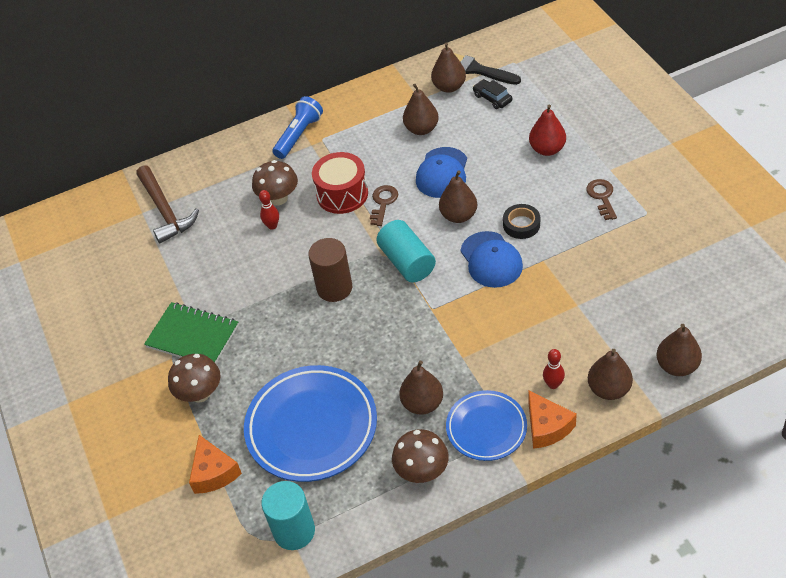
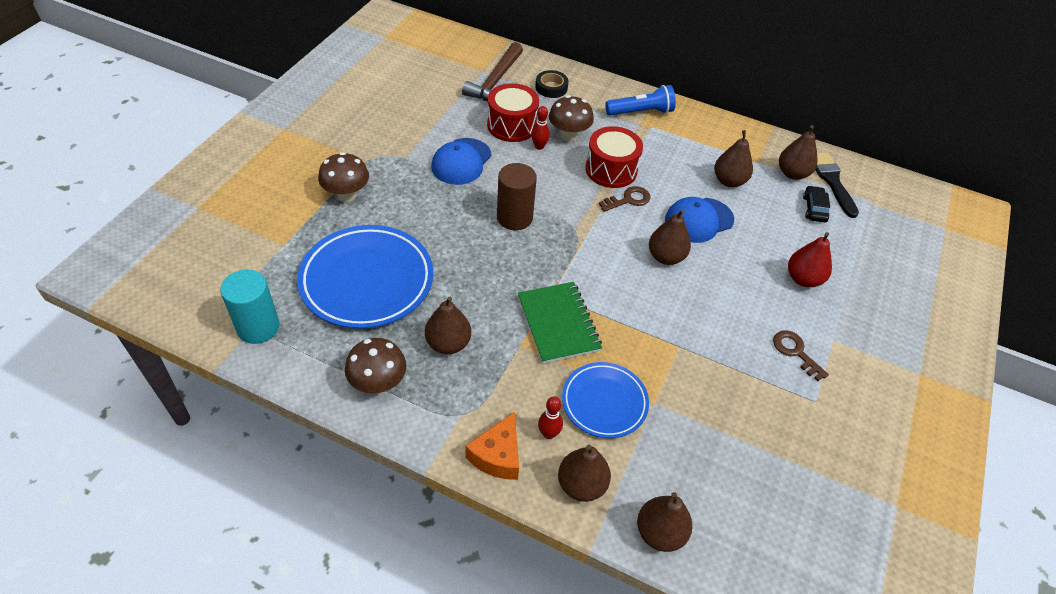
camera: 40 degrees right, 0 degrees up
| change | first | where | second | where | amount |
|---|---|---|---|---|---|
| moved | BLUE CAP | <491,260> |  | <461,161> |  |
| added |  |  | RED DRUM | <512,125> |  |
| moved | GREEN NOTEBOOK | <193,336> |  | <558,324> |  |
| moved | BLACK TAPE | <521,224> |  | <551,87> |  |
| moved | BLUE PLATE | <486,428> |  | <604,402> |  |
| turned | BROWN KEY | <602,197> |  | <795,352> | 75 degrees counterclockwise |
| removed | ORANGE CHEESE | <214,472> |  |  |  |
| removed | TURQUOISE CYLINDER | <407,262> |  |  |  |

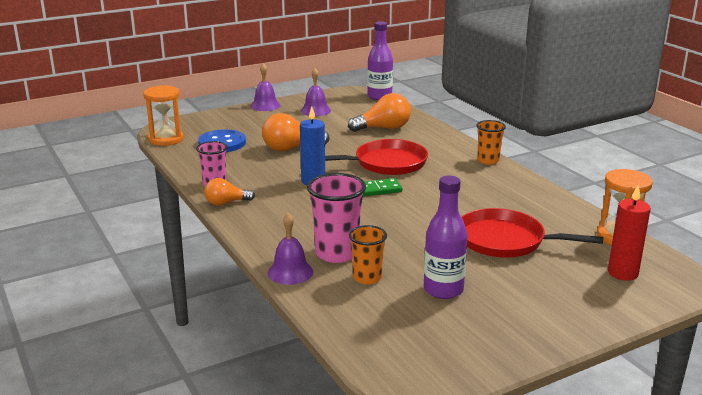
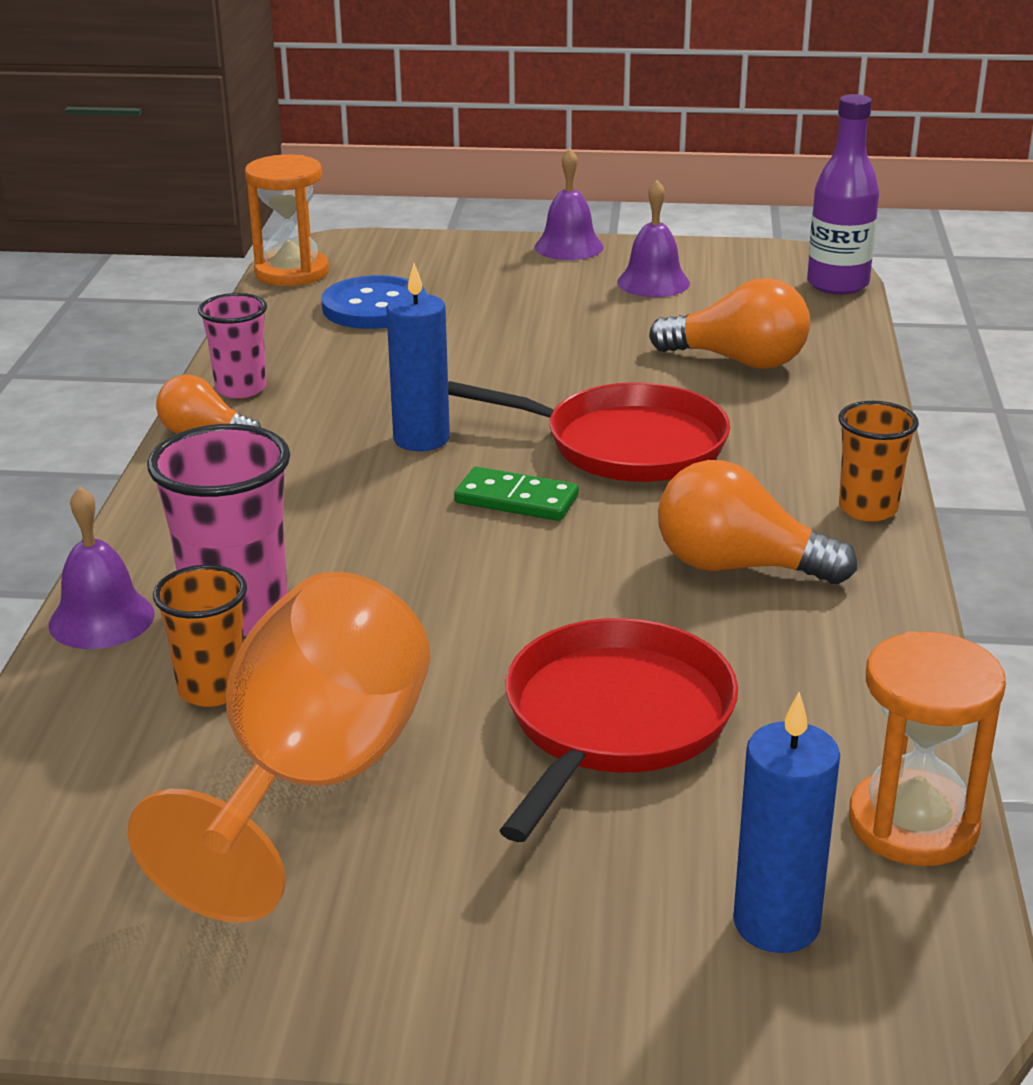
camera: 35 degrees right, 5 degrees up
| change | first | where | second | where | amount |
|---|---|---|---|---|---|
| replaced | PURPLE BOTTLE | <443,290> | ORANGE GOBLET | <313,780> |  |
| turned | RED PAN | <505,240> |  | <614,720> | 60 degrees clockwise |
| moved | ORANGE LIGHT BULB | <291,148> |  | <738,566> |  |
| recoloured | RED CANDLE | <622,273> | BLUE CANDLE | <776,923> |  |

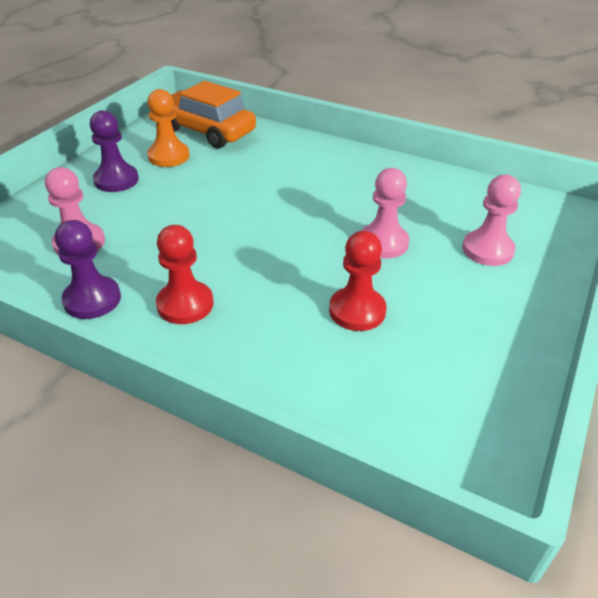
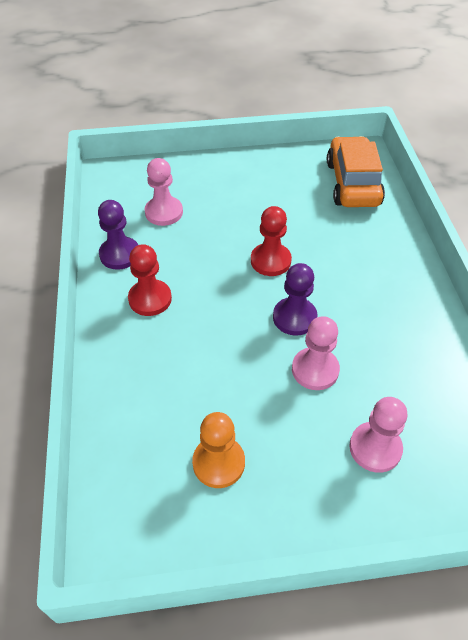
camera: 55 degrees right, 10 degrees up
| change | first | where | second | where | amount |
|---|---|---|---|---|---|
| moved | ORANGE PAWN | <169,156> |  | <218,463> |  |
| moved | RED PAWN | <357,311> |  | <270,261> |  |
| moved | PURPLE PAWN | <116,180> |  | <294,317> |  |

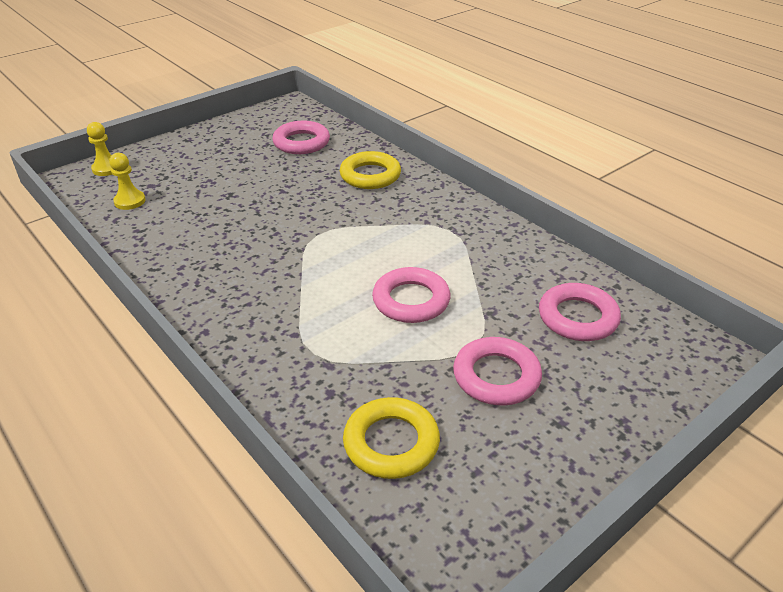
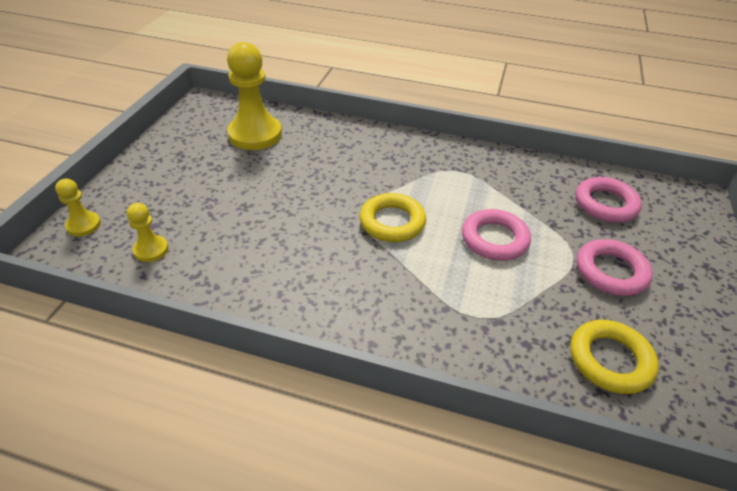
camera: 35 degrees left, 5 degrees up
| change | first | where | second | where | amount |
|---|---|---|---|---|---|
| replaced | PINK RING | <301,142> | YELLOW PAWN | <255,134> |  |
| moved | YELLOW RING | <370,175> |  | <392,222> |  |

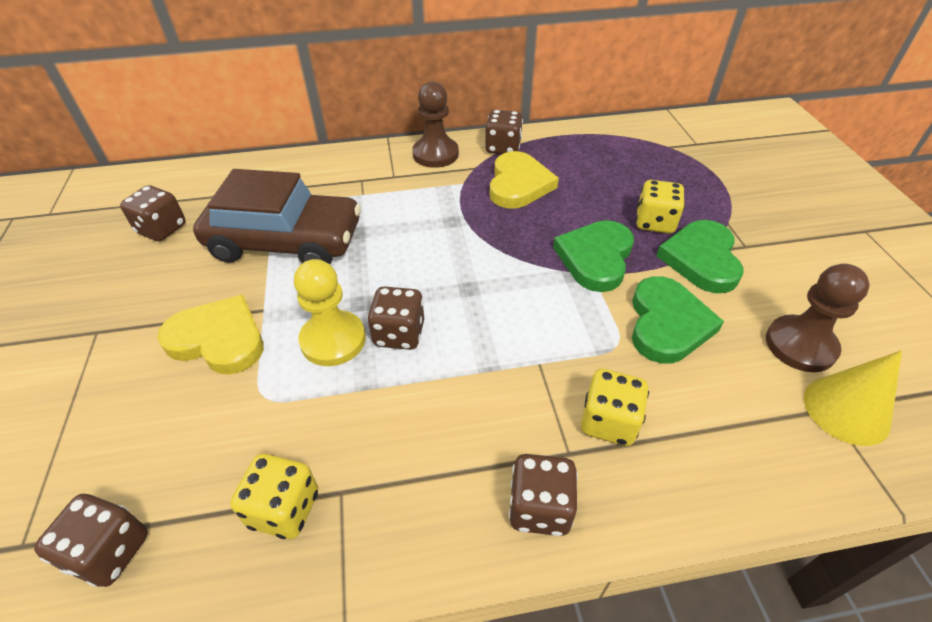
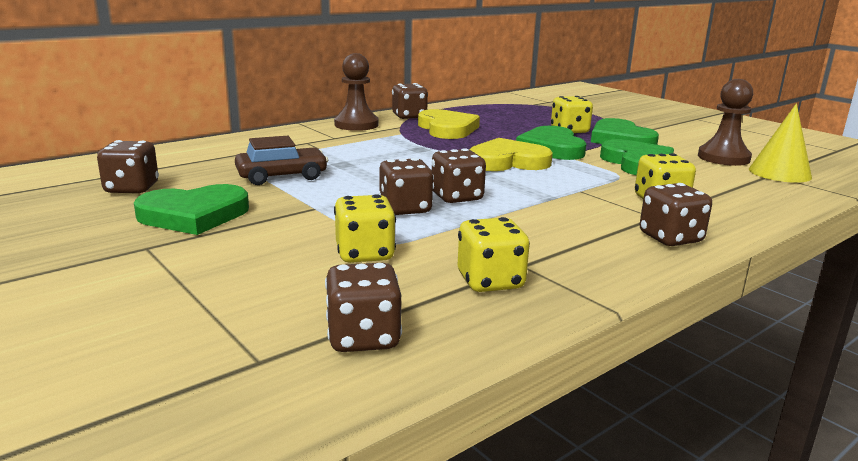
camera: 30 degrees left, 25 degrees down
| change | first | where | second | where | amount |
|---|---|---|---|---|---|
| added |  |  | GREEN HEART | <194,215> |  |
| resized | BROWN CAR | <286,241> |  | <282,176> | x0.56 |
| added |  |  | YELLOW DICE | <365,254> |  |
| replaced | YELLOW PAWN | <333,340> | BROWN DICE | <405,209> |  |
| moved | YELLOW HEART | <218,339> |  | <507,161> |  |

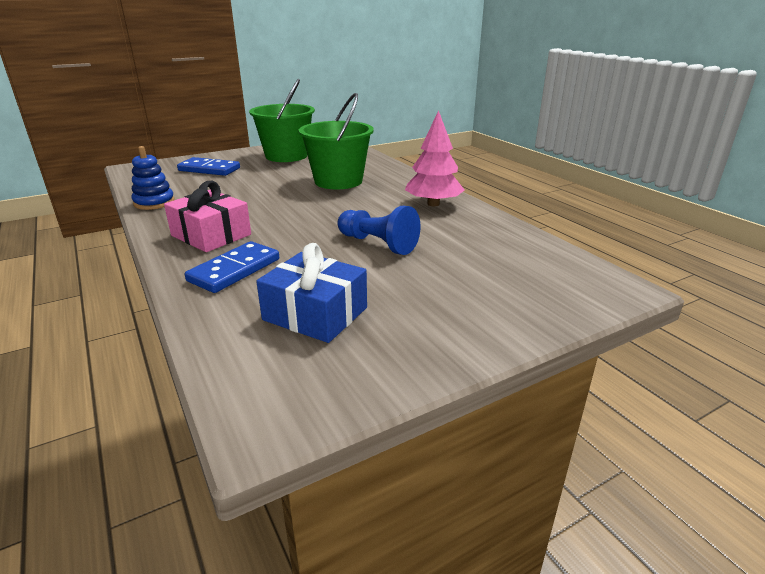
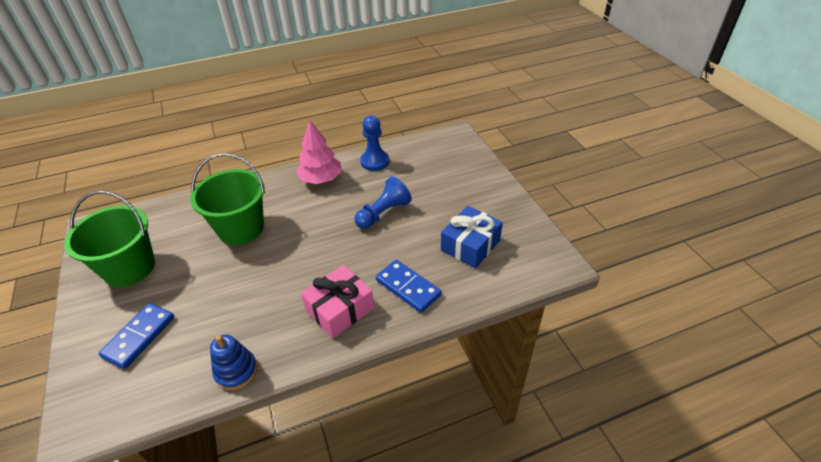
camera: 80 degrees left, 15 degrees up
| change | first | where | second | where | amount |
|---|---|---|---|---|---|
| added |  |  | BLUE PAWN | <375,161> |  |

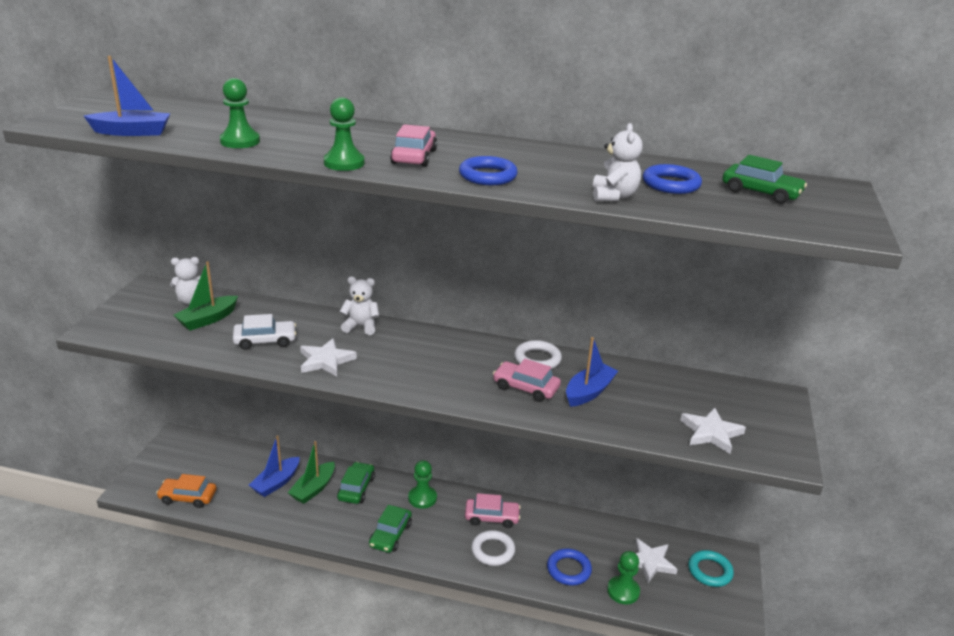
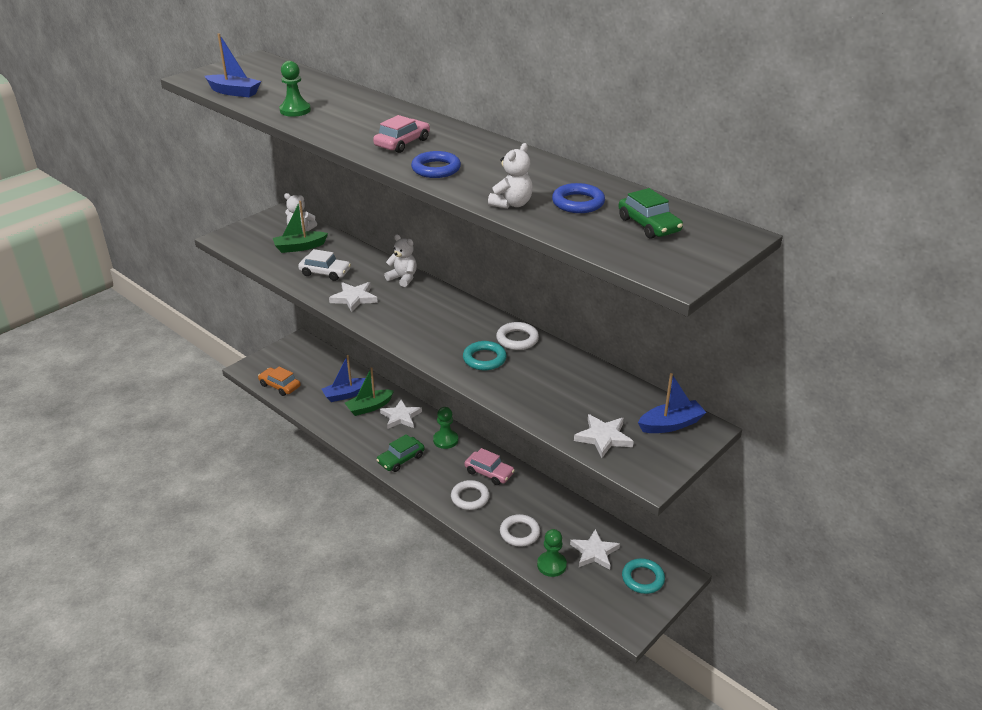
camera: 30 degrees right, 5 degrees up
| change | first | where | second | where | amount |
|---|---|---|---|---|---|
| replaced | GREEN CAR | <356,488> | WHITE STAR | <401,417> |  |
| replaced | PINK CAR | <525,388> | TURQUOISE RING | <484,359> |  |
| recoloured | BLUE RING | <568,569> | WHITE RING | <519,533> |  |
| moved | BLUE BOAT | <589,392> |  | <671,424> |  |
| removed | GREEN PAWN | <344,163> |  |  |  |

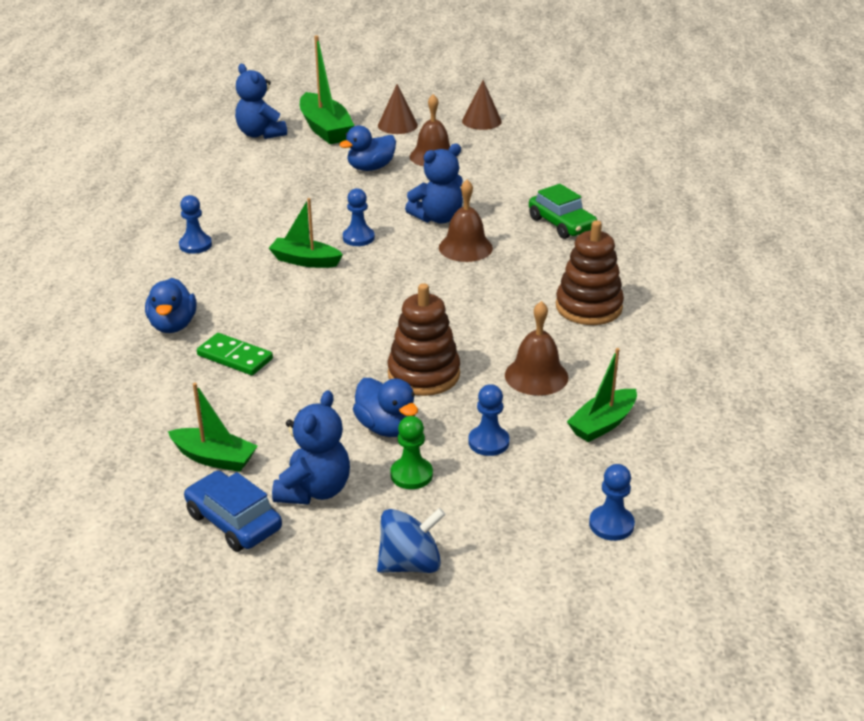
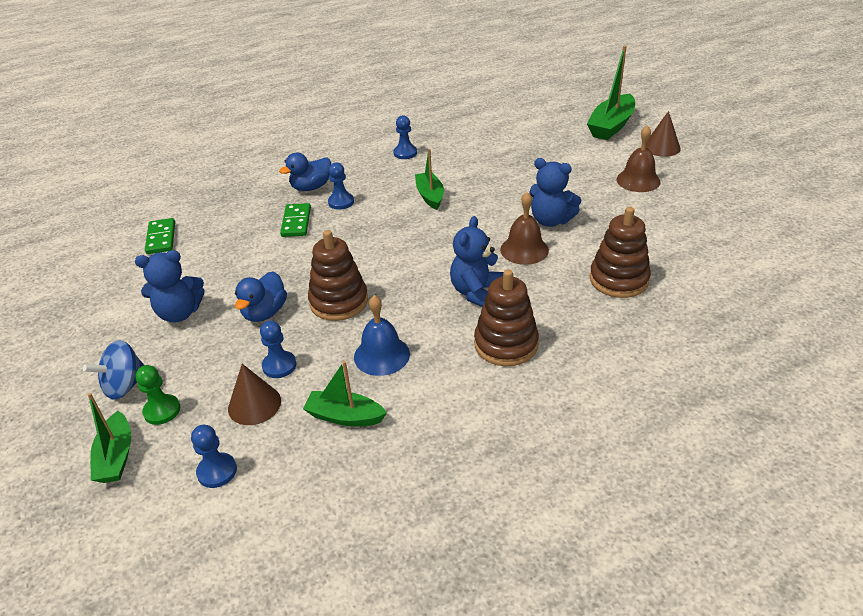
camera: 60 degrees right, 5 degrees up
| change | first | where | second | where | amount |
|---|---|---|---|---|---|
| turned | BLUE SPINNING TOP | <410,563> |  | <125,386> | 105 degrees clockwise |
| moved | GREEN BOAT | <214,458> |  | <116,456> |  |
| moved | GREEN PAWN | <411,475> |  | <162,411> |  |
| added |  |  | GREEN DOMINO | <161,238> |  |
| moved | BROWN CONE | <481,121> |  | <254,404> |  |
| moved | BLUE PAWN | <358,238> |  | <341,202> |  |
| recoloured | BROWN BELL | <536,376> | BLUE BELL | <381,355> |  |
| moved | BLUE TEDDY BEAR | <260,134> |  | <477,293> |  |
| replaced | GREEN CAR | <561,224> | BROWN STACKING TOY | <619,279> |  |
| removed | BLUE CAR | <234,521> |  |  |  |
| removed | BLUE DUCK | <370,168> |  |  |  |

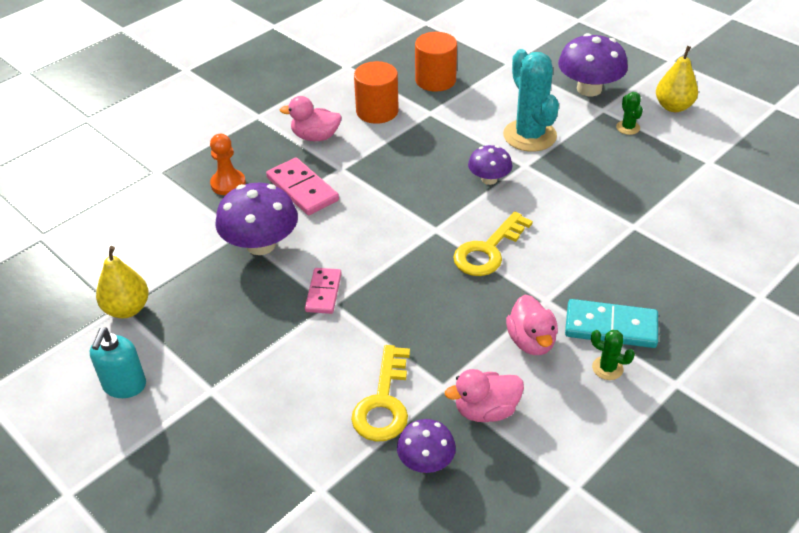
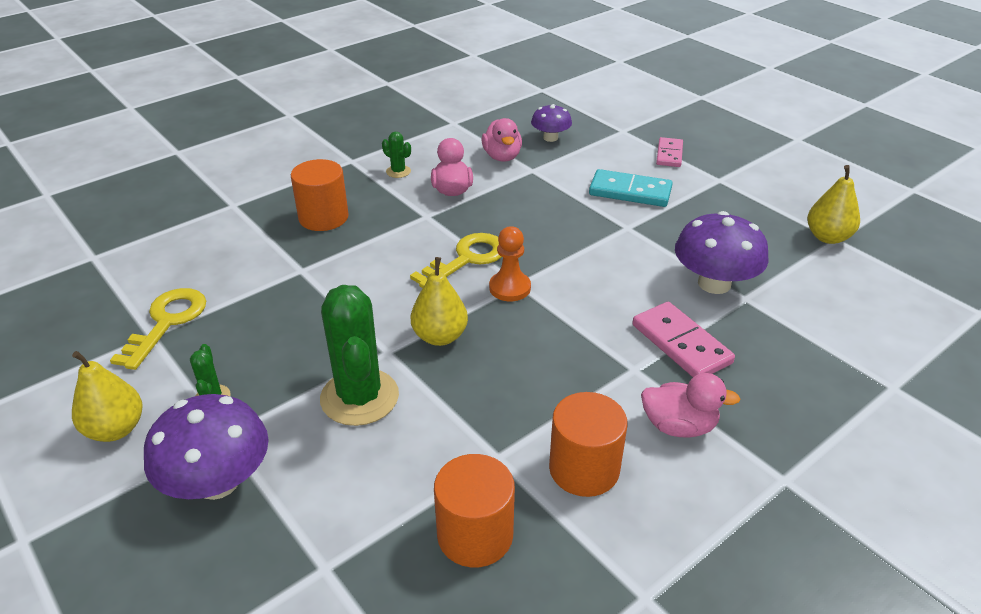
camera: 175 degrees left, 5 degrees down
| change | first | where | second | where | amount |
|---|---|---|---|---|---|
| moved | YELLOW KEY | <383,402> |  | <167,322> |  |
| added |  |  | ORANGE CYLINDER | <323,217> |  |
| recoloured | TURQUOISE CACTUS | <529,135> | GREEN CACTUS | <359,397> |  |
| replaced | PURPLE MUSHROOM | <489,179> | YELLOW PEAR | <440,336> |  |
| turned | PINK DUCK | <486,410> |  | <502,157> | 90 degrees clockwise |
| moved | ORANGE PAWN | <228,184> |  | <510,288> |  |
| moved | TURQUOISE DOMINO | <610,327> |  | <630,192> |  |
| moved | PINK DOMINO | <323,292> |  | <669,154> |  |
| removed | TURQUOISE SOAP DISPENSER | <124,385> |  |  |  |

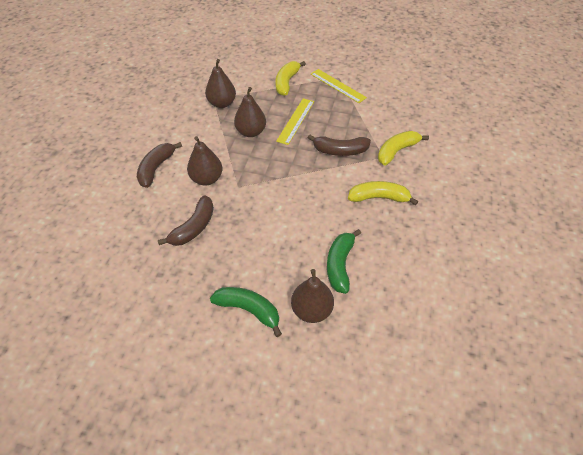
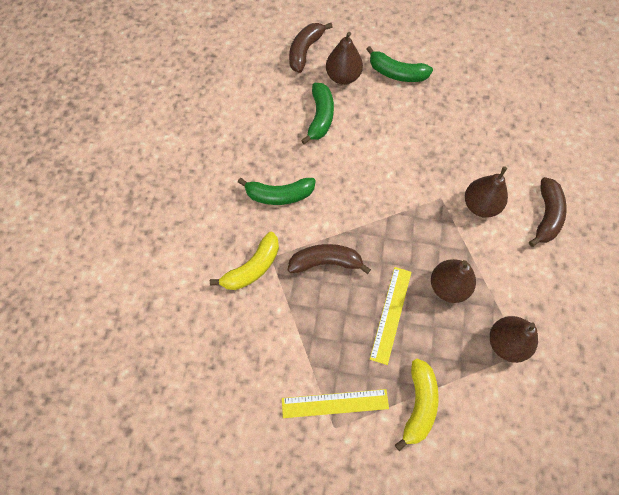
camera: 175 degrees right, 15 degrees up
| change | first | where | second | where | amount |
|---|---|---|---|---|---|
| recoloured | YELLOW BANANA | <378,197> | GREEN BANANA | <279,195> |  |
| turned | YELLOW RULER | <338,85> |  | <335,403> | 45 degrees counterclockwise |
| moved | BROWN BANANA | <194,227> |  | <305,51> |  |

